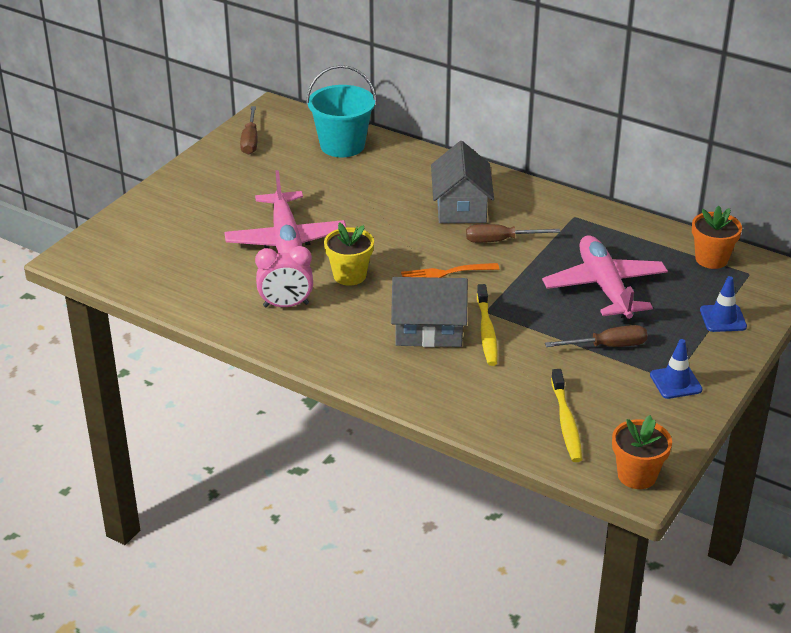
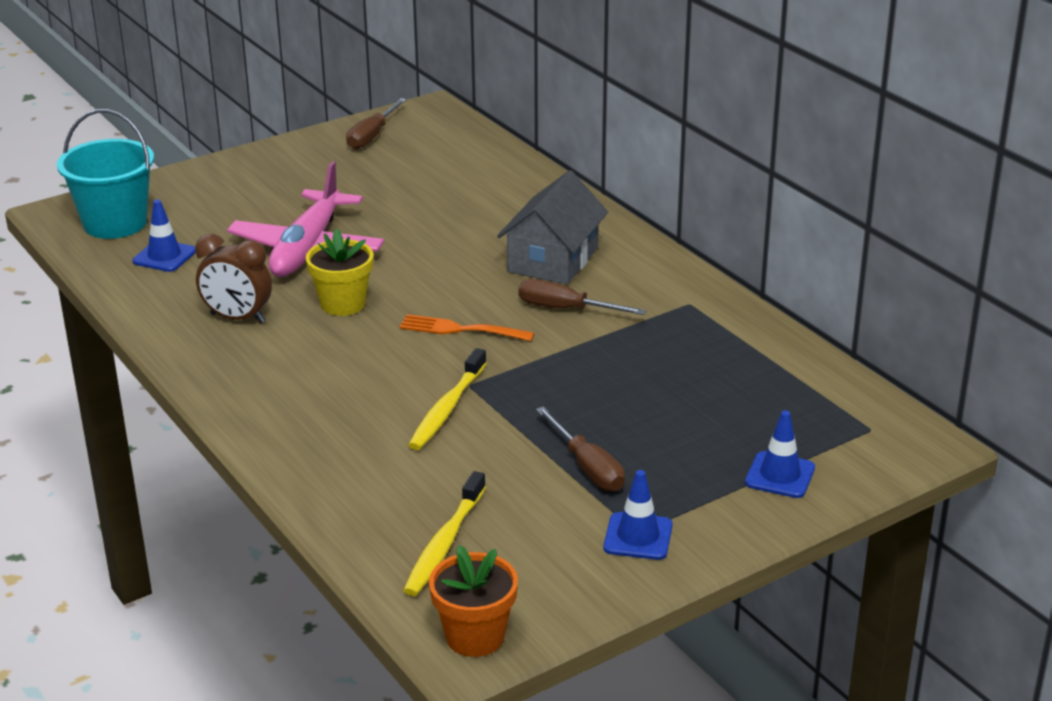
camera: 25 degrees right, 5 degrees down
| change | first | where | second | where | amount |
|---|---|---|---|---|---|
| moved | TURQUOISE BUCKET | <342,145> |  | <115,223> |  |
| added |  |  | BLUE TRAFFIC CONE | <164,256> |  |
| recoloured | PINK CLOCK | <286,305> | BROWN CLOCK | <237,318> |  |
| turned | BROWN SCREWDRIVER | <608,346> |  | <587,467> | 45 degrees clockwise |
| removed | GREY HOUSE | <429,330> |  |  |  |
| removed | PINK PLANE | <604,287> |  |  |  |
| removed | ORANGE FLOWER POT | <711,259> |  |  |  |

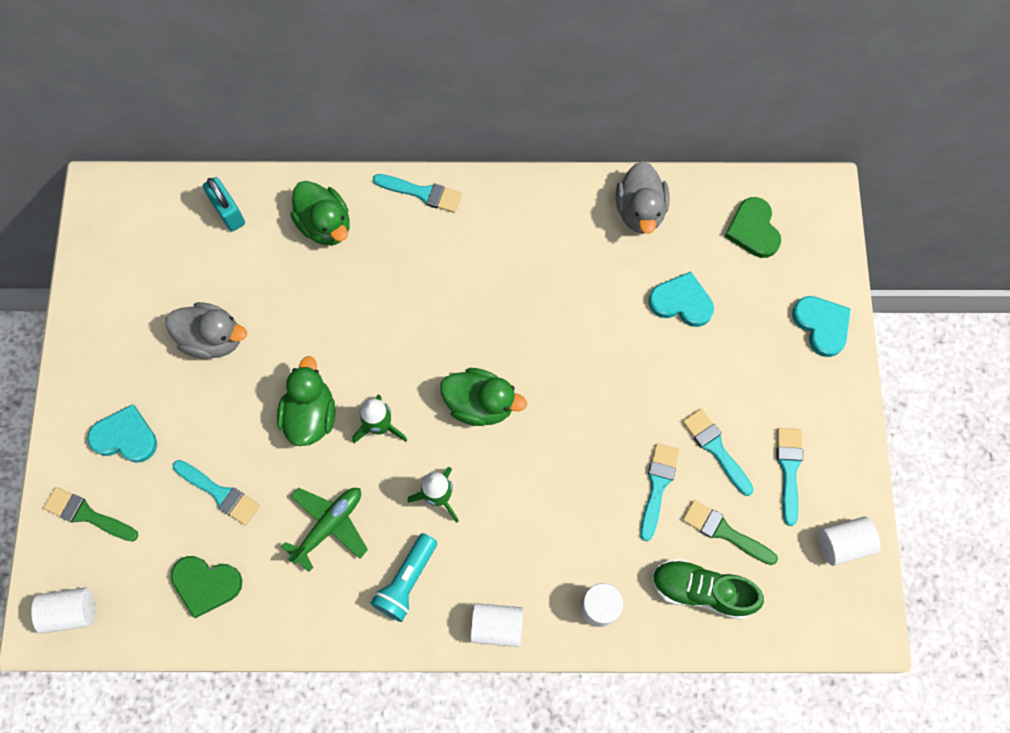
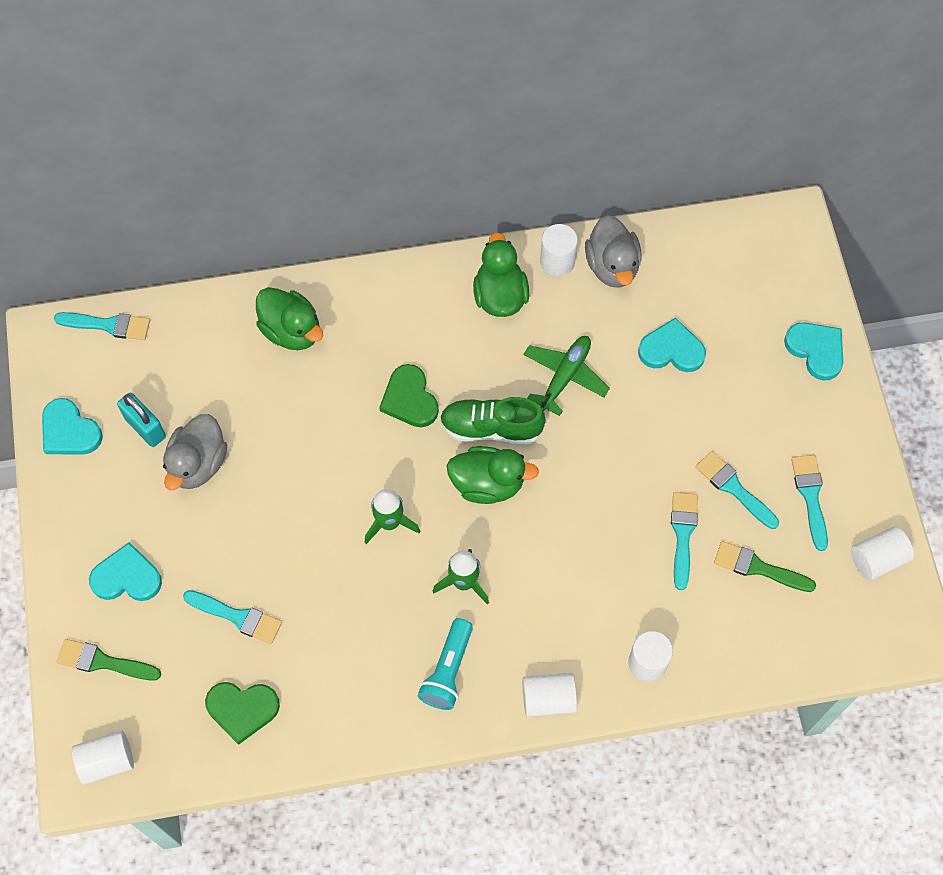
camera: 10 degrees left, 5 degrees down
| change | first | where | second | where | amount |
|---|---|---|---|---|---|
| added |  |  | TURQUOISE HEART | <69,431> |  |
| moved | TURQUOISE BRUSH | <422,193> |  | <108,325> |  |
| moved | TURQUOISE PADLOCK | <228,212> |  | <145,427> |  |
| turned | GREY DUCK | <213,339> |  | <198,464> | 105 degrees clockwise |
| moved | GREEN HEART | <753,230> |  | <409,399> |  |
| moved | GREEN SHOE | <701,591> |  | <491,428> |  |
| moved | GREEN DUCK | <310,415> |  | <500,296> |  |
| moved | GREEN PLANE | <329,526> |  | <565,376> |  |
| added |  |  | WHITE CYLINDER | <557,261> |  |

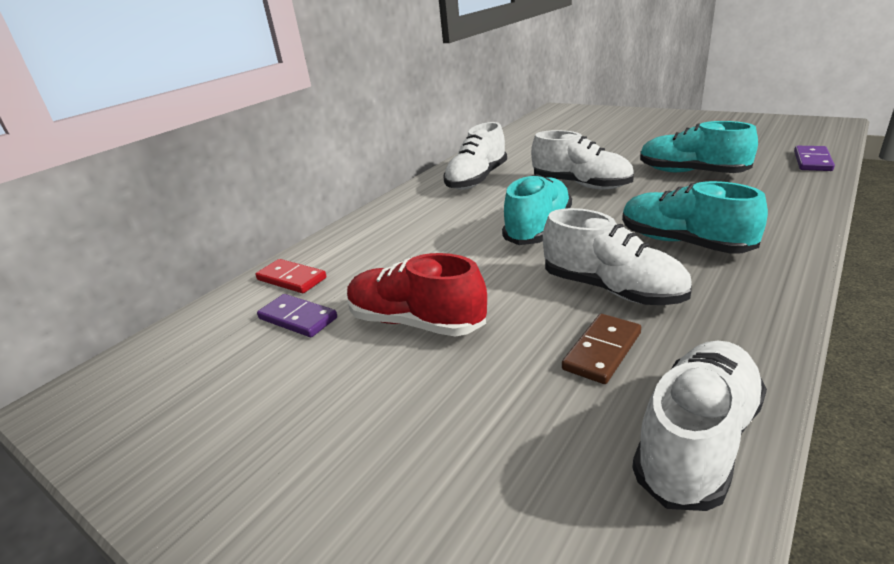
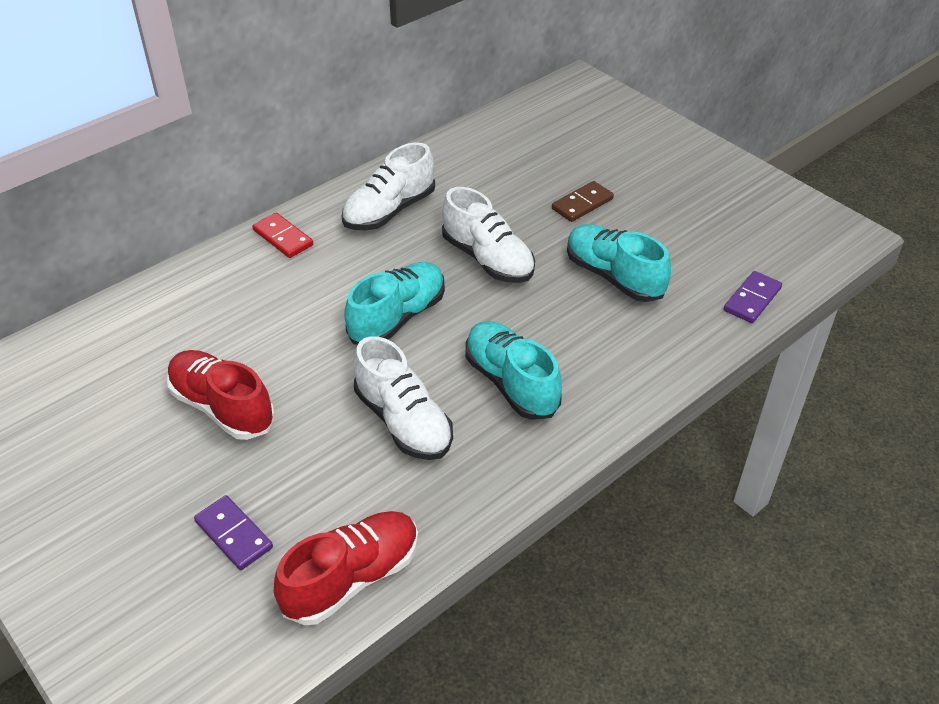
camera: 10 degrees right, 15 degrees up
| change | first | where | second | where | amount |
|---|---|---|---|---|---|
| moved | PURPLE DOMINO | <297,318> |  | <233,535> |  |
| moved | RED DOMINO | <291,279> |  | <283,238> |  |
| recoloured | WHITE SHOE | <697,440> | RED SHOE | <352,578> |  |
| moved | BROWN DOMINO | <602,351> |  | <582,204> |  |

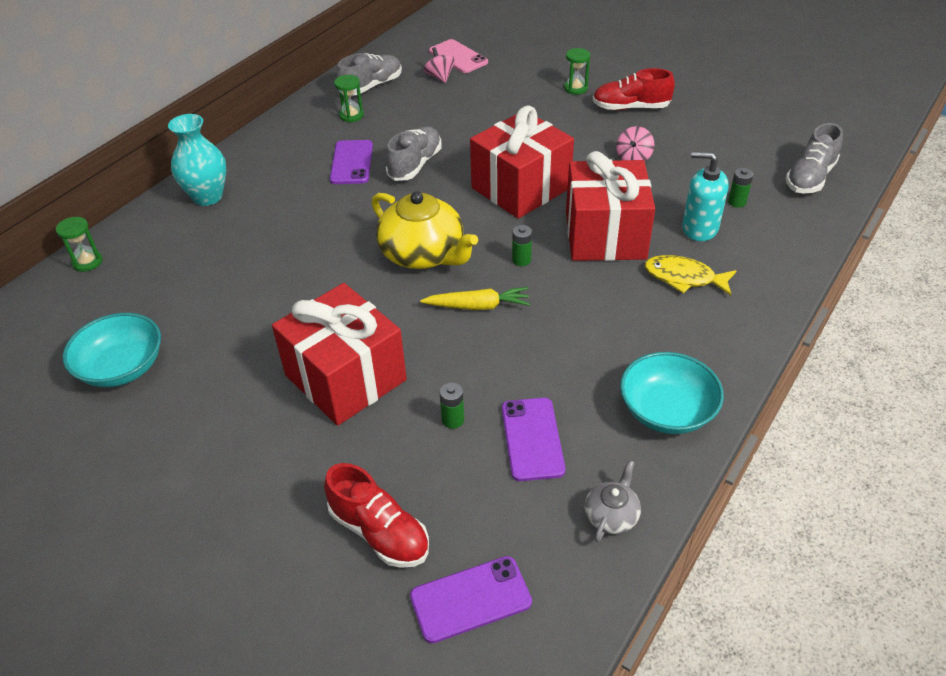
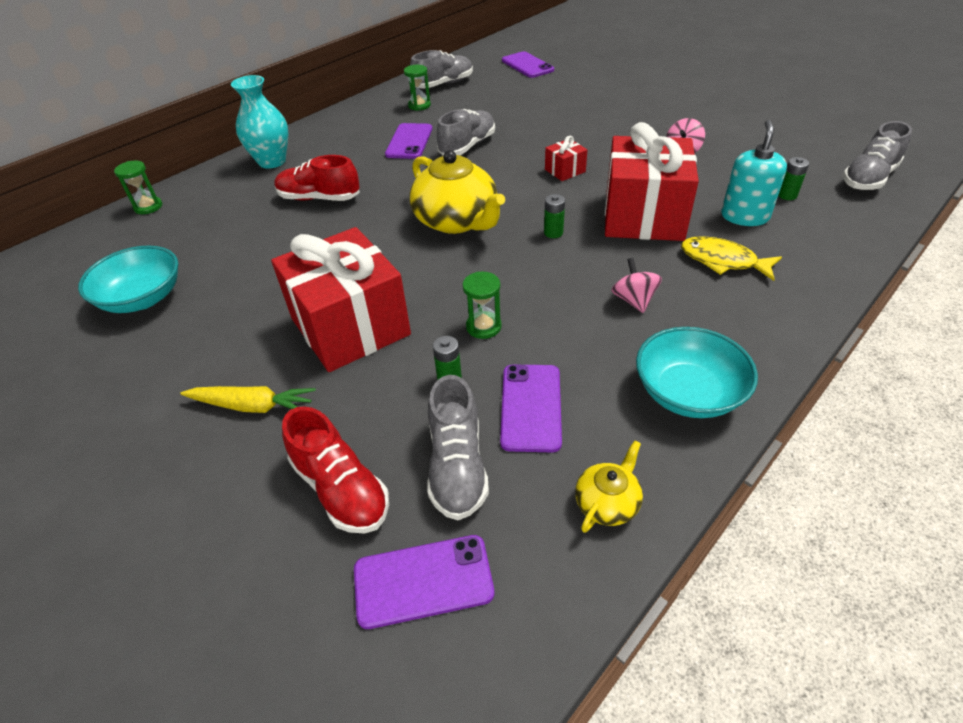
camera: 10 degrees right, 0 degrees up
| change | first | where | second | where | amount |
|---|---|---|---|---|---|
| moved | YELLOW CARROT | <478,306> |  | <252,406> |  |
| moved | RED SHOE | <631,108> |  | <319,198> |  |
| added |  |  | GREY SHOE | <457,466> |  |
| moved | GREEN HOURGLASS | <575,88> |  | <483,327> |  |
| recoloured | PINK PHONE | <458,57> | PURPLE PHONE | <527,65> |  |
| resized | RED GIFT | <521,188> |  | <565,171> | x0.42 |
| recoloured | GREY TEAPOT | <611,515> | YELLOW TEAPOT | <607,502> |  |
| moved | PINK SPINNING TOP | <440,77> |  | <634,300> |  |
| turned | TURQUOISE SOAP DISPENSER | <699,228> |  | <744,216> | 75 degrees clockwise |

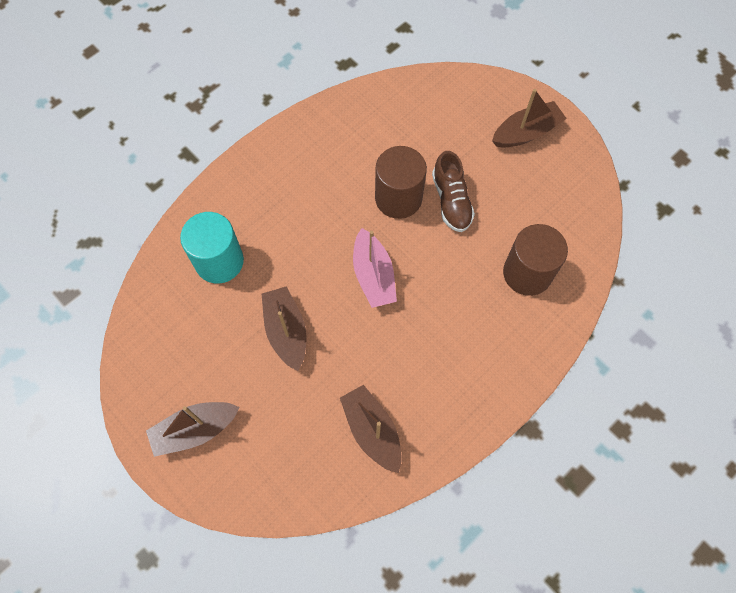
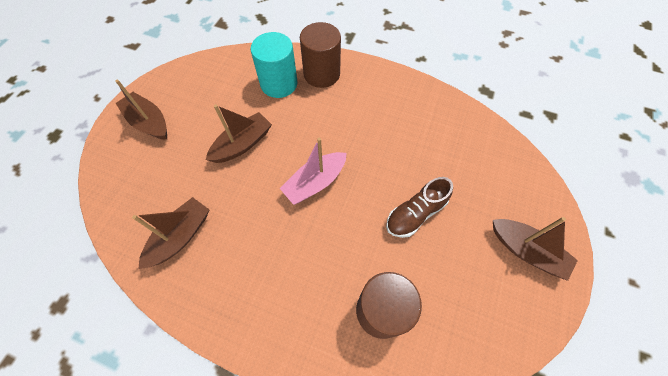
camera: 65 degrees right, 5 degrees down
| change | first | where | second | where | amount |
|---|---|---|---|---|---|
| moved | BROWN CYLINDER | <398,198> |  | <321,74> |  |

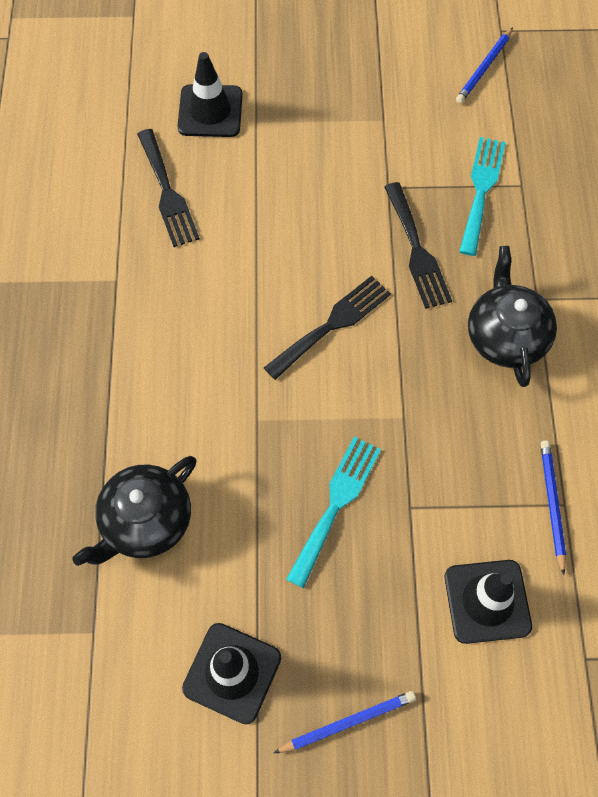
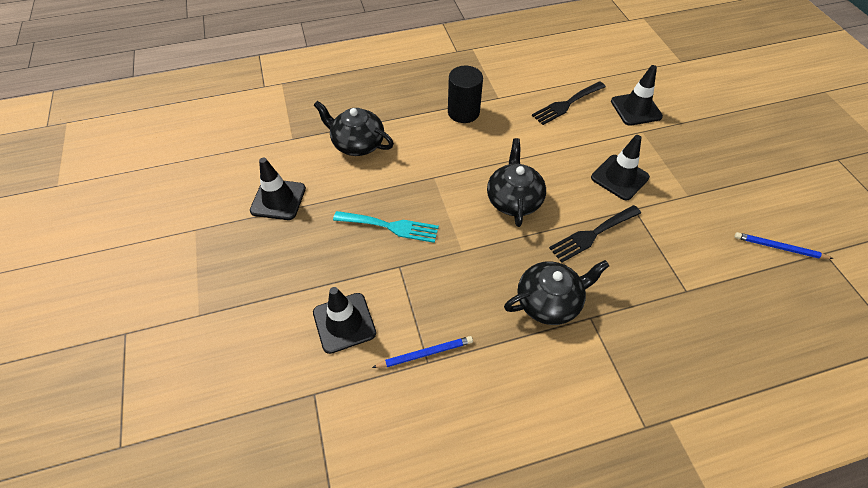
camera: 75 degrees right, 10 degrees down
| change | first | where | second | where | amount |
|---|---|---|---|---|---|
| added |  |  | BLACK CYLINDER | <463,112> |  |
| replaced | BLACK FORK | <332,324> | BLACK TEAPOT | <513,199> |  |
| added |  |  | BLACK TRAFFIC CONE | <619,177> |  |
| removed | BLUE PENCIL | <347,723> |  |  |  |
| removed | TURQUOISE FORK | <481,190> |  |  |  |

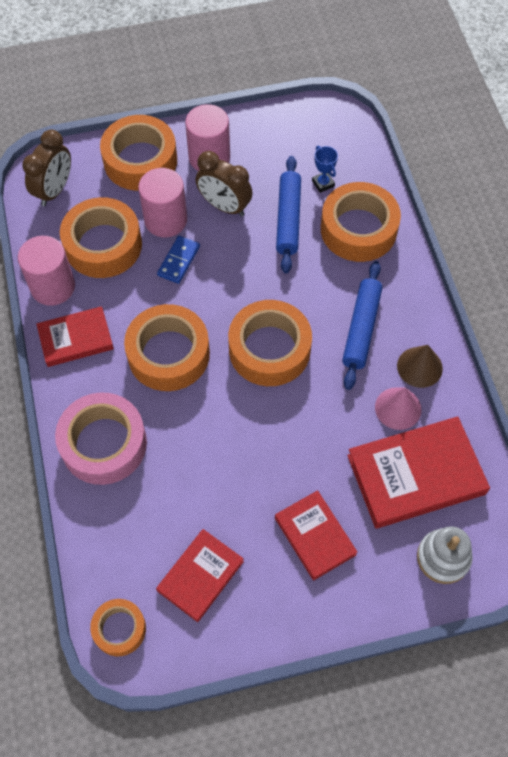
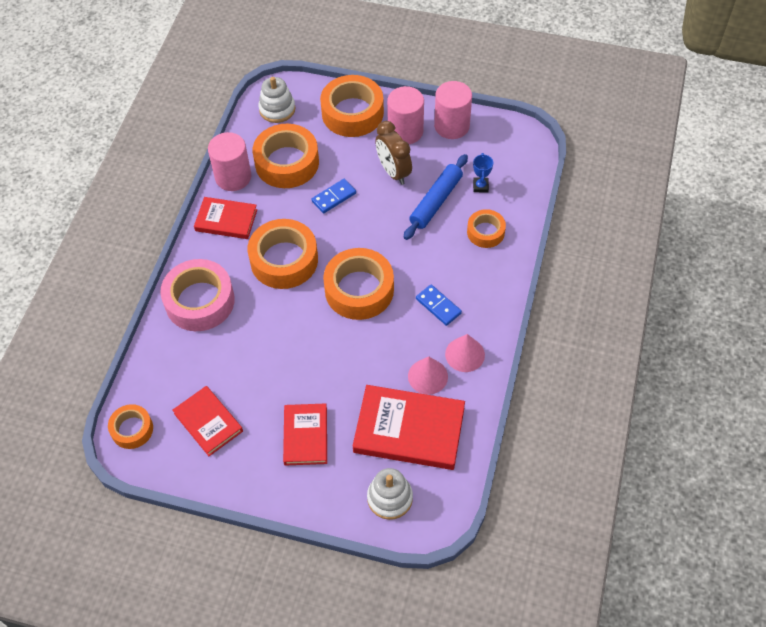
camera: 30 degrees right, 5 degrees down
| change | first | where | second | where | amount |
|---|---|---|---|---|---|
| turned | RED BOOK | <200,576> |  | <208,422> | 75 degrees clockwise |
| replaced | BROWN CLOCK | <54,190> | WHITE STACKING TOY | <277,109> |  |
| replaced | BLUE ROLLING PIN | <361,328> | BLUE DOMINO | <438,306> |  |
| moved | PINK CYLINDER | <165,220> |  | <451,126> |  |
| recoloured | BROWN CONE | <419,367> | PINK CONE | <465,354> |  |
| resized | ORANGE TAPE | <358,229> |  | <485,232> | x0.56 |

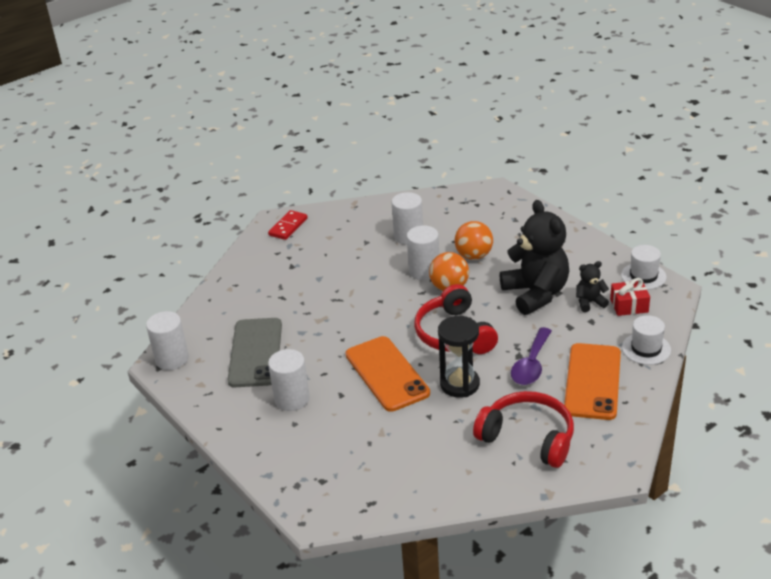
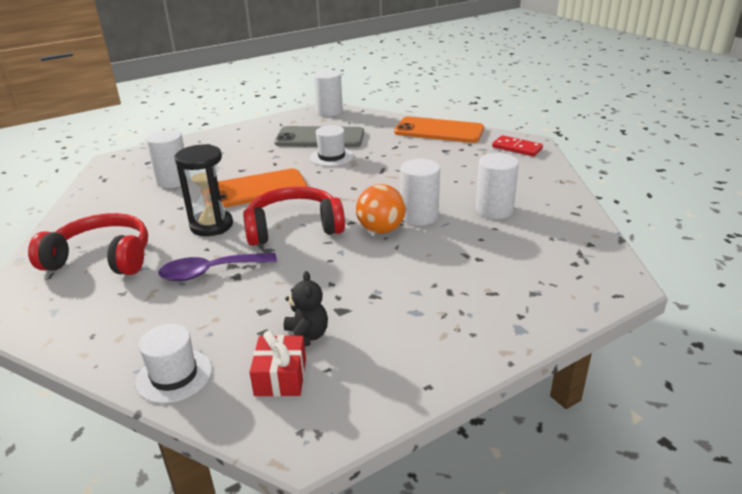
camera: 95 degrees right, 5 degrees down
| change | first | where | second | where | amount |
|---|---|---|---|---|---|
| turned | RED HEADPHONES | <528,437> |  | <102,258> | 120 degrees counterclockwise |
| moved | WHITE CYLINDER | <292,399> |  | <173,181> |  |
| turned | PURPLE SPOON | <531,365> |  | <210,272> | 45 degrees counterclockwise |
| moved | WHITE HAT | <643,276> |  | <331,157> |  |
| moved | ORANGE PHONE | <592,381> |  | <439,131> |  |
| removed | ORANGE BALL | <474,256> |  |  |  |
| removed | BLACK TEDDY BEAR | <535,294> |  |  |  |

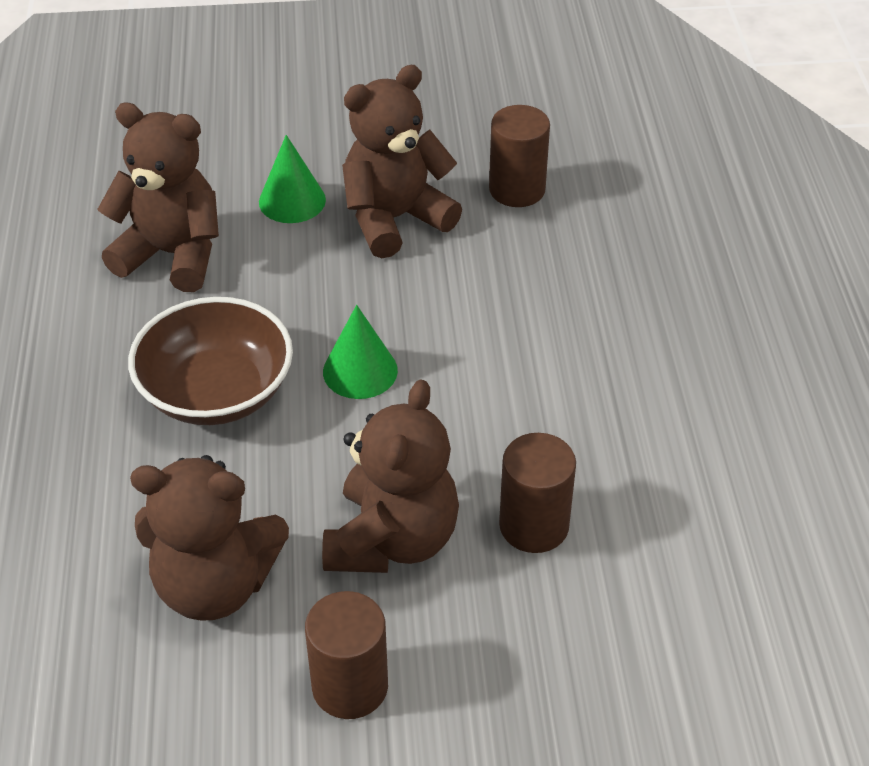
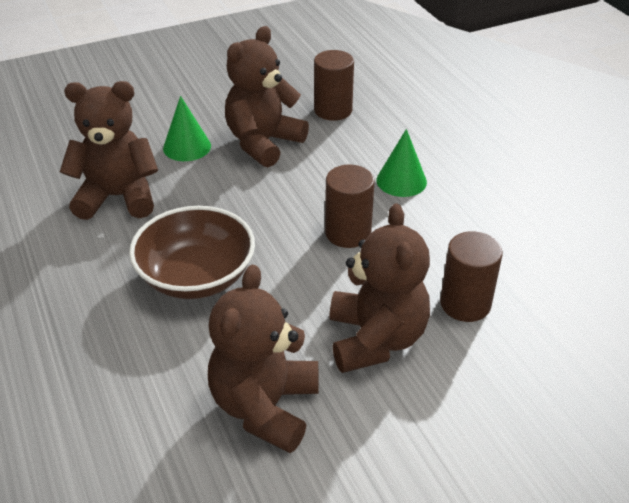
camera: 20 degrees left, 5 degrees down
| change | first | where | second | where | amount |
|---|---|---|---|---|---|
| turned | BROWN TEDDY BEAR | <215,585> |  | <265,407> | 120 degrees clockwise |
| moved | BROWN CYLINDER | <350,686> |  | <348,233> |  |
| moved | GREEN CONE | <360,371> |  | <401,181> |  |

